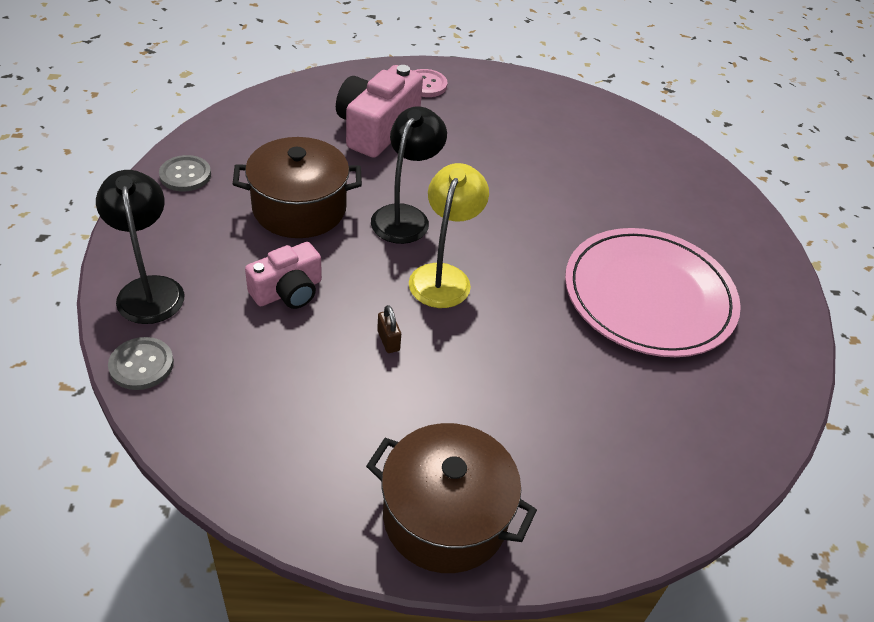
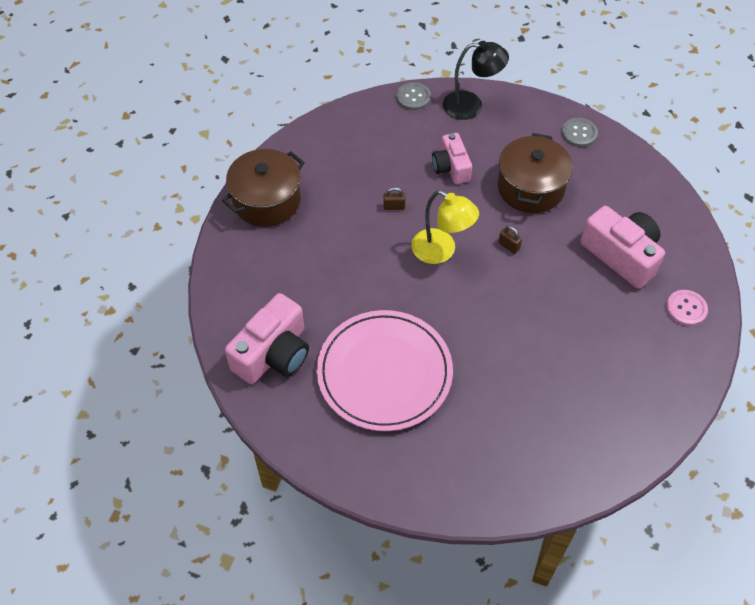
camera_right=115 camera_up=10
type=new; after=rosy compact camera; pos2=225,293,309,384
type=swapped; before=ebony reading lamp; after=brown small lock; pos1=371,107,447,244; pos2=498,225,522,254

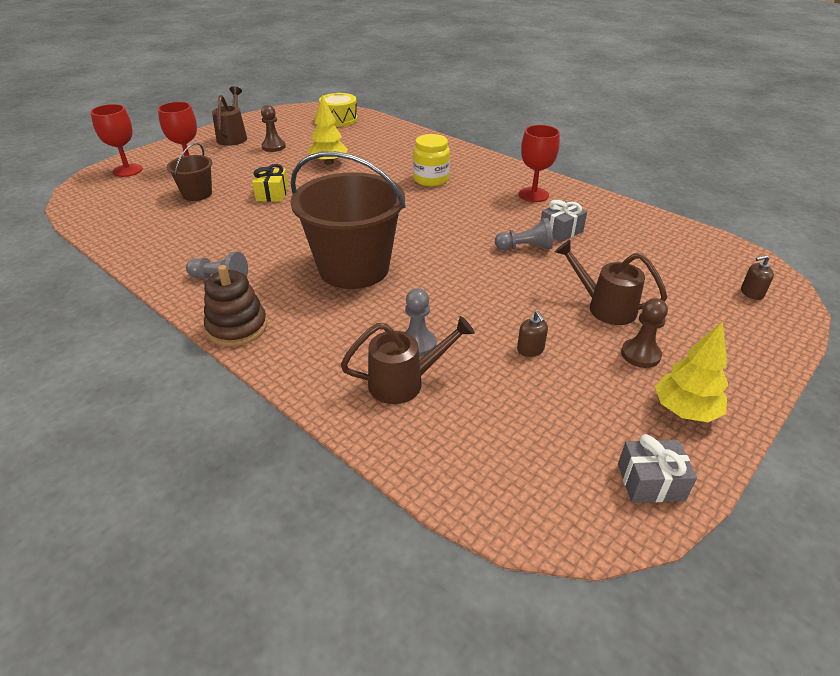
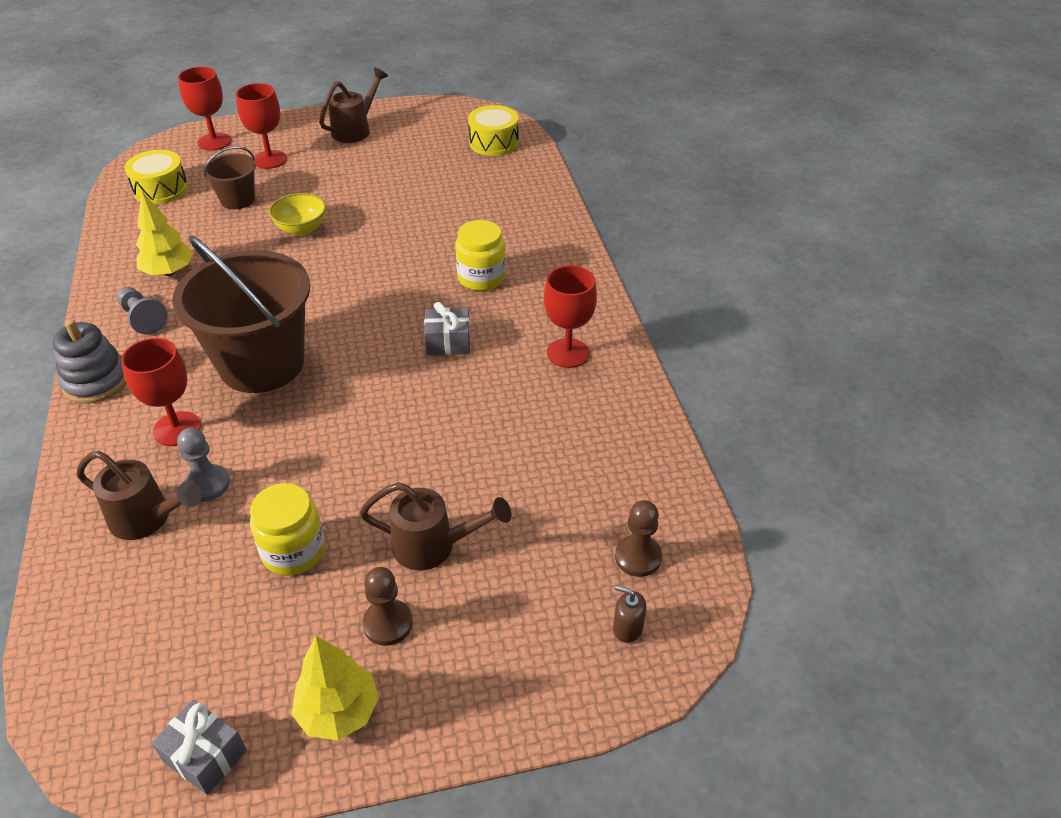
camera_right=35 camera_up=5
type=gone; before=ash-grey pawn; pos1=495,218,553,250
type=new; after=scarlet wine glass; pos2=121,338,201,446
type=new; after=golden toy drum; pos2=125,150,188,205
type=shifted; before=brown pawn; pos1=261,105,286,152; pos2=615,500,662,577
type=shifted; before=golden fir tree; pos1=308,95,348,165; pos2=136,192,194,276
type=shifted; before=ash-grey wrapped gift; pos1=541,200,587,242; pos2=424,302,471,355
type=swapped; before=golden wrapped gift; after=golden bowl; pos1=252,164,288,202; pos2=269,193,326,236
type=swapped; before=brown soap pump; after=golden jar; pos1=517,311,548,357; pos2=250,483,325,576
type=repainted; before=brown ring stacker; after=ash-grey ring stacker; pos1=204,265,267,347; pos2=53,319,127,404
type=rotated; before=brown watering pot; pos1=555,240,667,325; pos2=360,482,512,570; turn=120

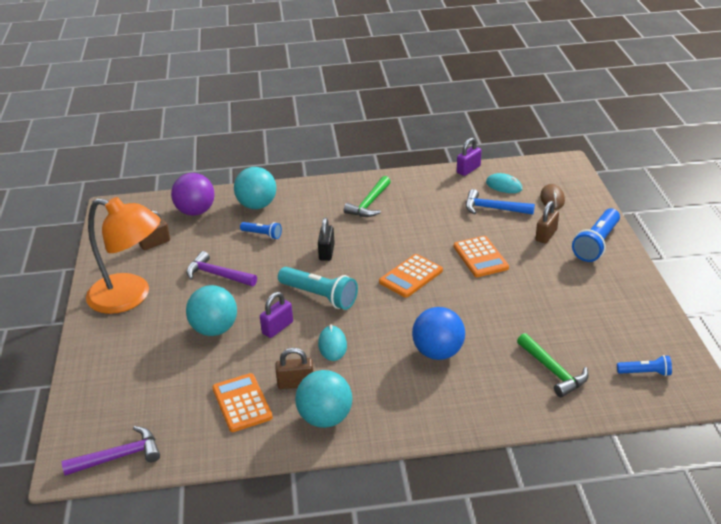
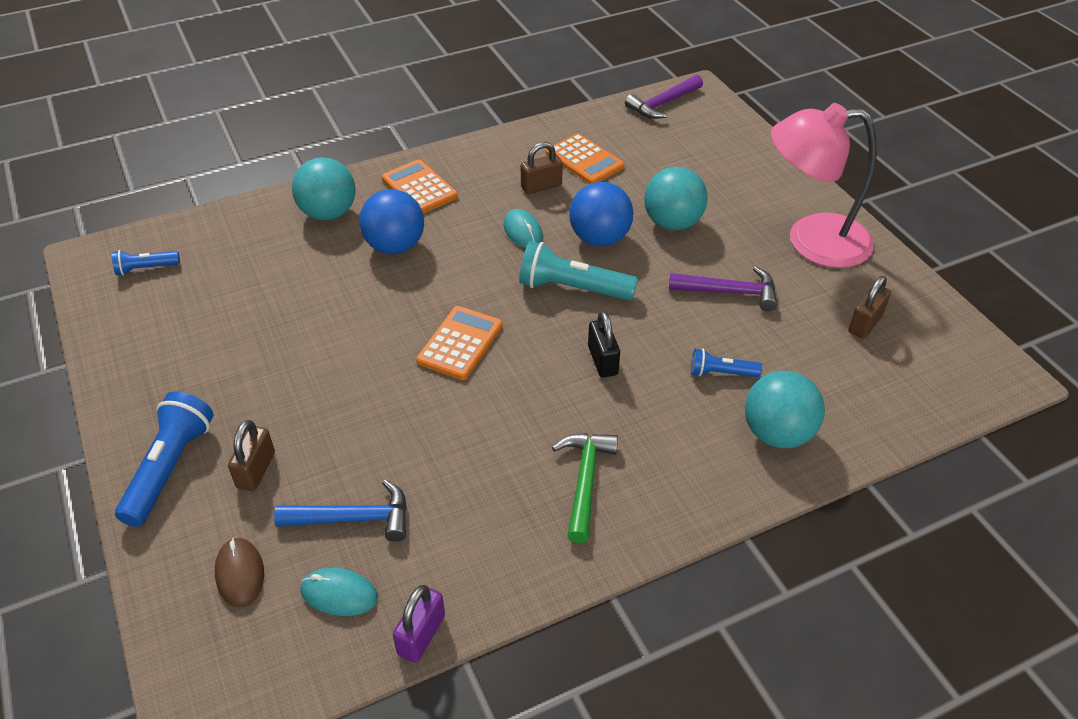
camera_right=160 camera_up=10
type=gone; before=violet sphere; pos1=171,173,215,216
type=gone; before=green claw hammer; pos1=517,333,589,397
type=shifted; before=teal sphere; pos1=295,370,352,428; pos2=292,157,355,221
type=shifted; before=bright orange adding machine; pos1=454,236,509,277; pos2=382,159,458,214
type=swapped; before=violet small lock; after=cobalt sphere; pos1=260,292,293,338; pos2=569,182,633,246
type=repainted; before=bright orange reading lamp; after=rosy reading lamp; pos1=86,197,161,314; pos2=771,103,877,268

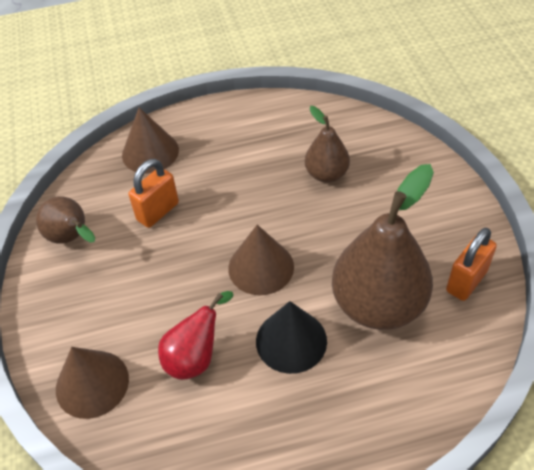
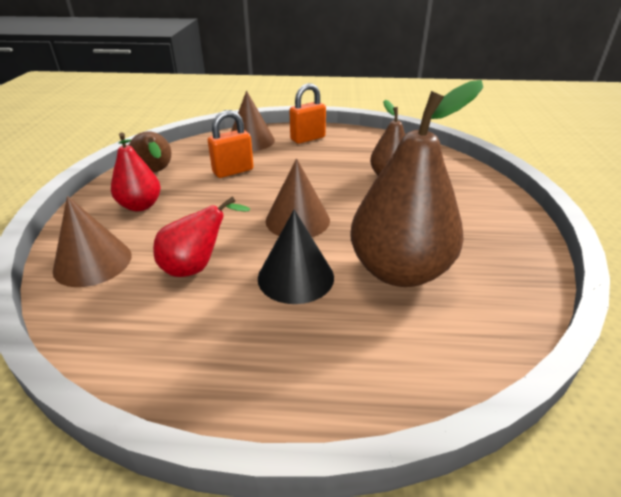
camera_right=15 camera_up=-15
type=new; after=scarlet pear; pos2=111,132,161,211
type=shifted; before=bright orange small lock; pos1=446,228,497,301; pos2=289,83,326,144

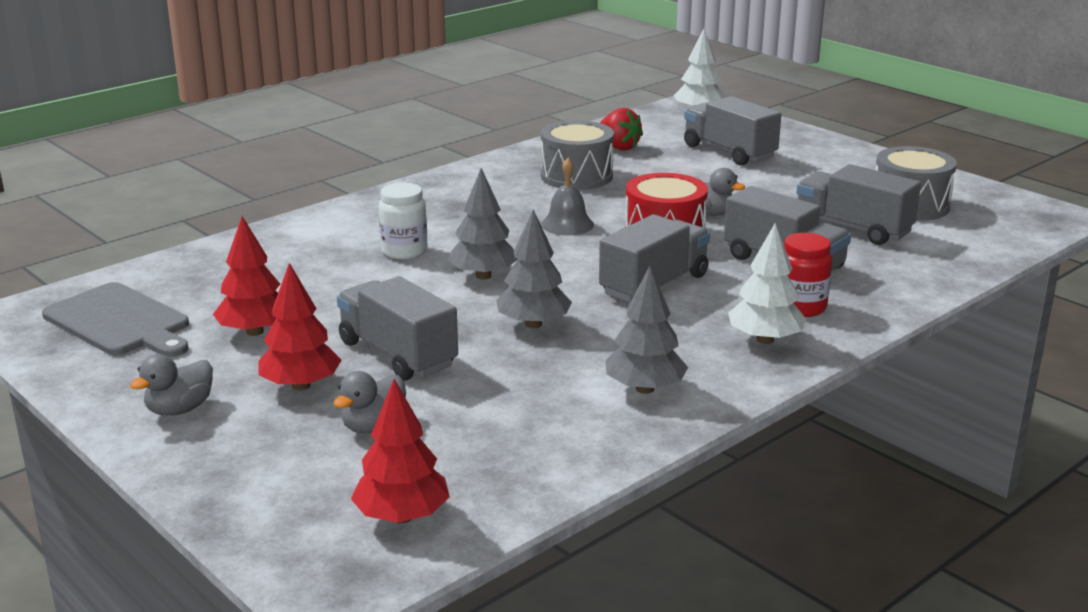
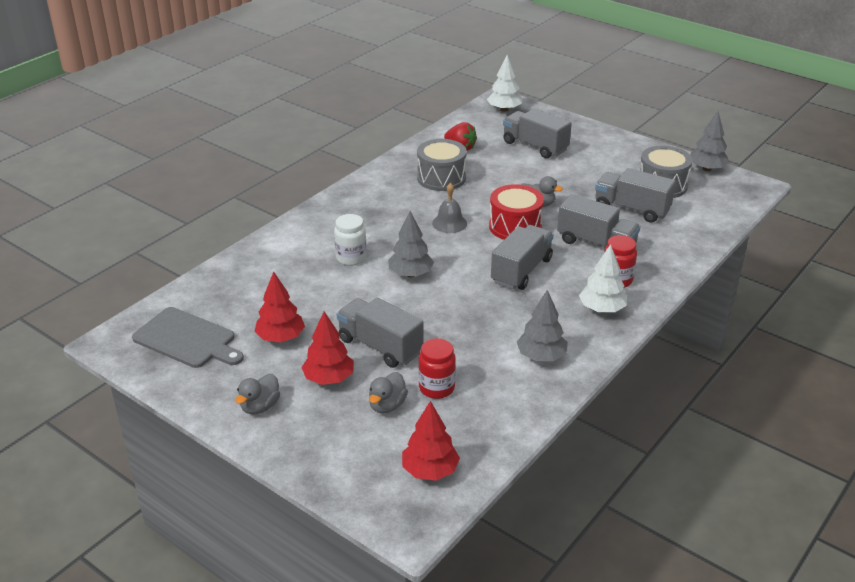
camera_right=-10 camera_up=10
type=new; after=scarlet jar; pos2=418,338,456,399
type=shifted; before=ash-grey fir tree; pos1=496,209,572,328; pos2=690,111,729,171

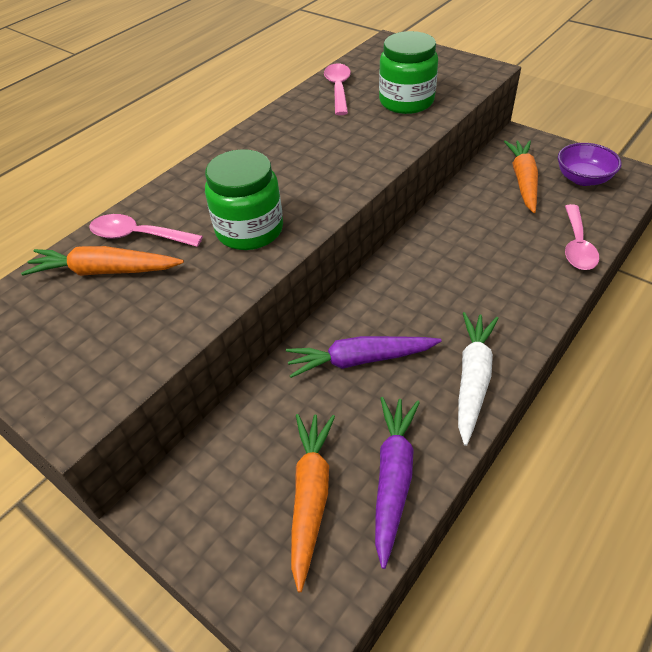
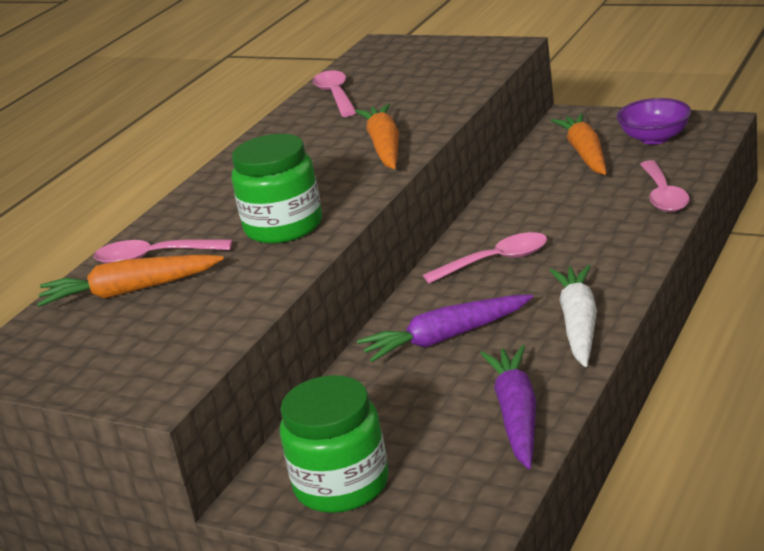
camera_right=-10 camera_up=-20
type=new; after=rosy tablespoon; pos2=423,232,547,284
type=shifted; before=bright orange root vegetable; pos1=291,414,335,592; pos2=355,103,399,169
type=shifted; before=green jar; pos1=379,31,438,114; pos2=280,375,389,513

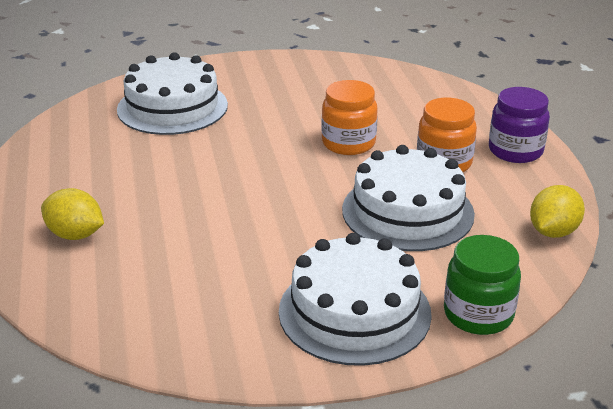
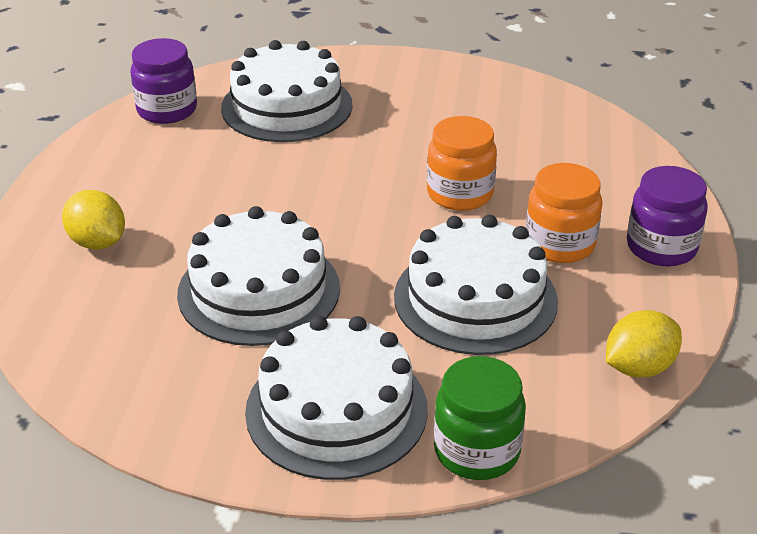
camera_right=20 camera_up=5
type=new; after=violet jar; pos2=130,38,197,124
type=new; after=snow-white cake; pos2=177,206,340,346

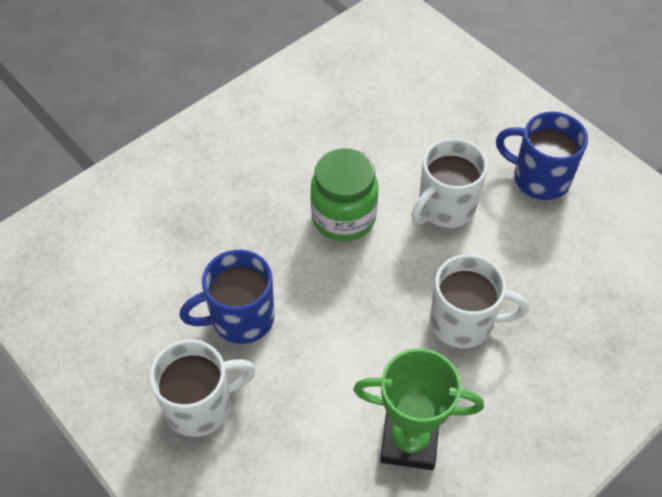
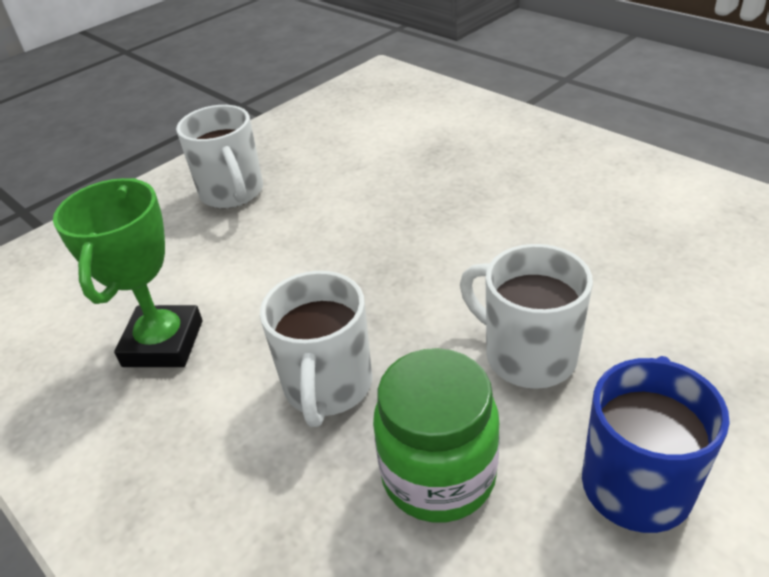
camera_right=90 camera_up=-15
type=gone; before=cobalt mug; pos1=179,250,274,344
type=shifted; before=green jar; pos1=310,148,379,242; pos2=373,348,500,523

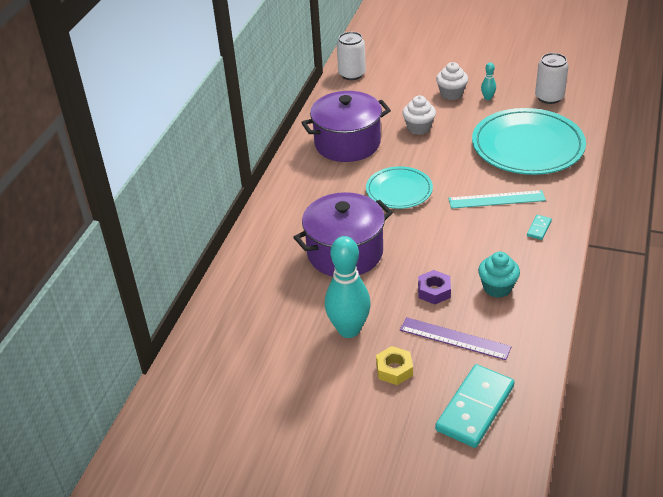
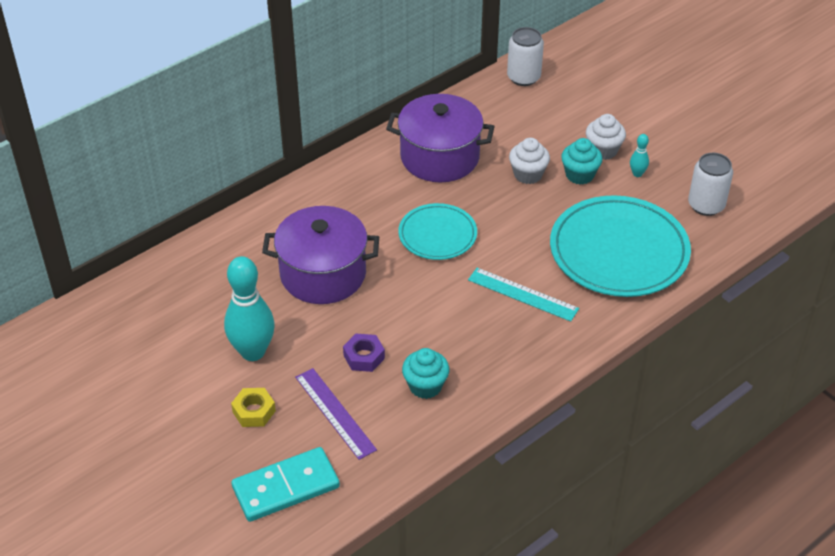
camera_right=30 camera_up=5
type=gone; before=teal domino; pos1=527,215,552,240
type=new; after=teal fairy cake; pos2=561,138,602,185

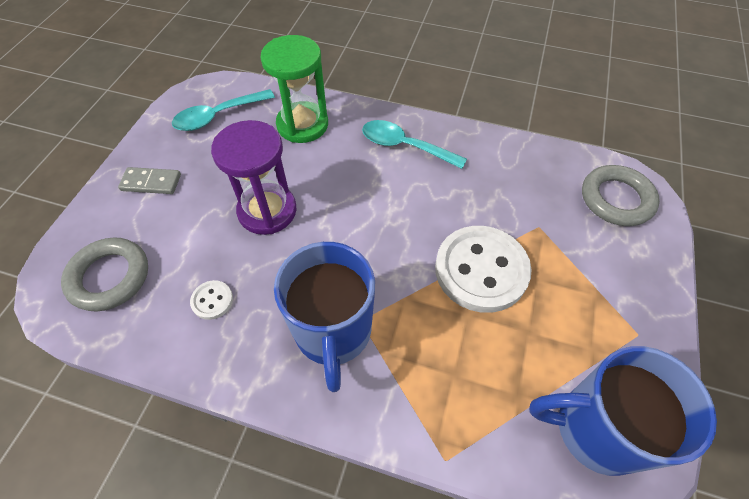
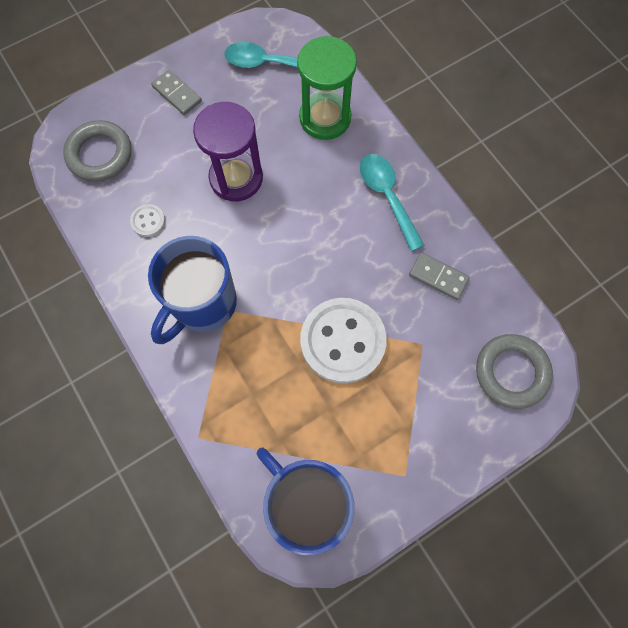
camera_right=40 camera_up=15
type=new; after=ash-grey domino; pos2=409,252,470,300

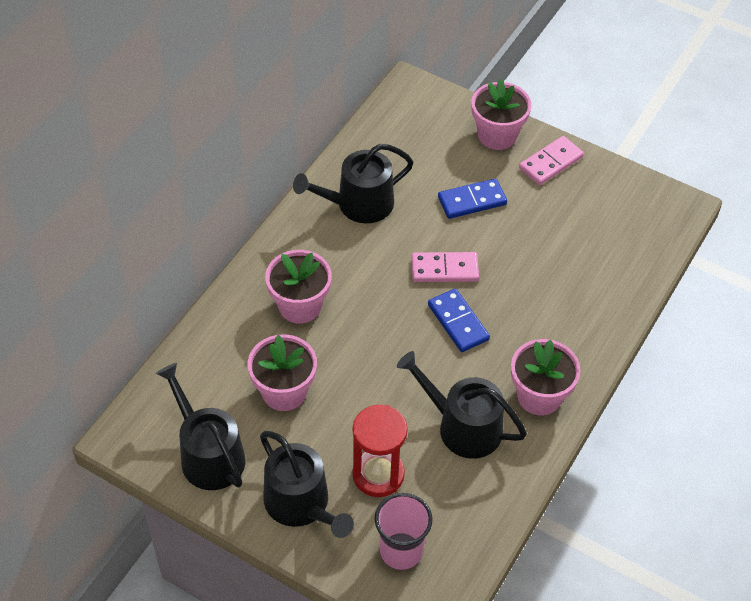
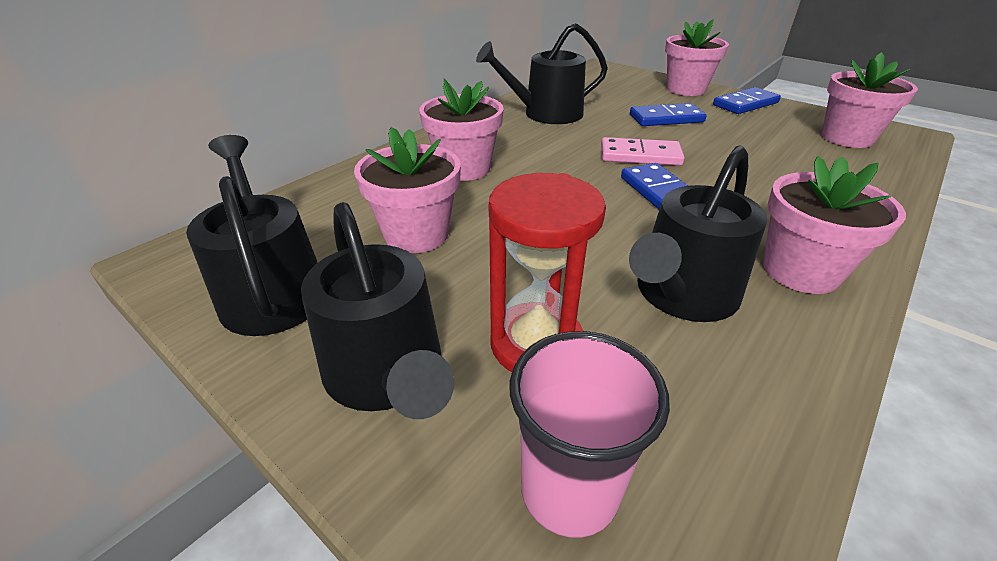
camera_right=10 camera_up=-15
type=new; after=rosy plant pot; pos2=821,52,918,148
type=repainted; before=rosy domino; after=cobalt domino; pos1=519,136,584,185; pos2=713,87,781,114
type=rotated; before=ebony watering pot; pos1=397,351,527,459; pos2=629,145,767,322; turn=-90

